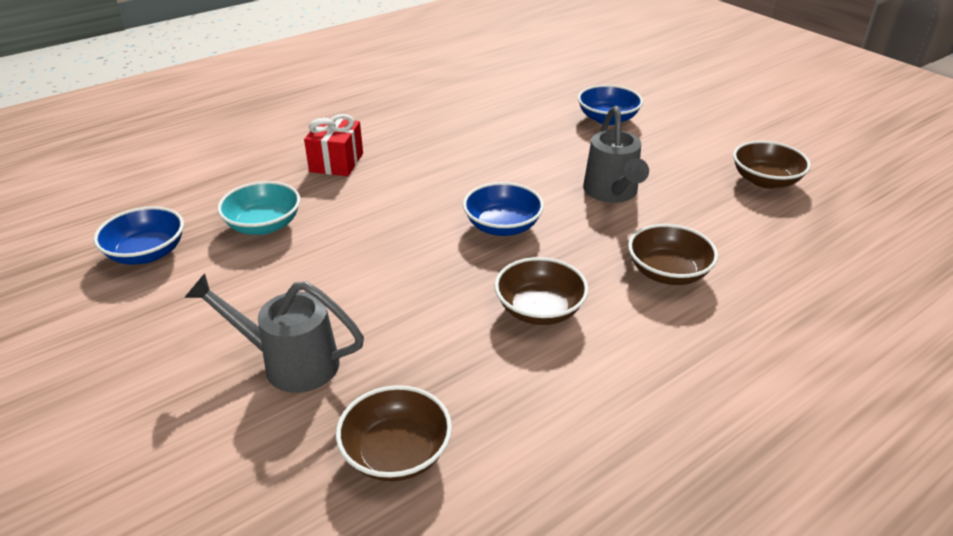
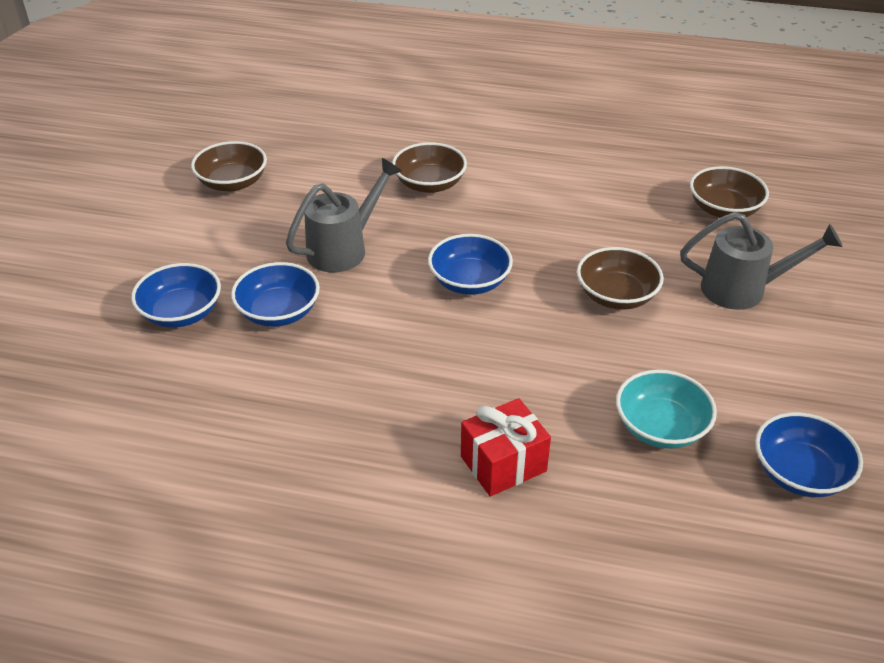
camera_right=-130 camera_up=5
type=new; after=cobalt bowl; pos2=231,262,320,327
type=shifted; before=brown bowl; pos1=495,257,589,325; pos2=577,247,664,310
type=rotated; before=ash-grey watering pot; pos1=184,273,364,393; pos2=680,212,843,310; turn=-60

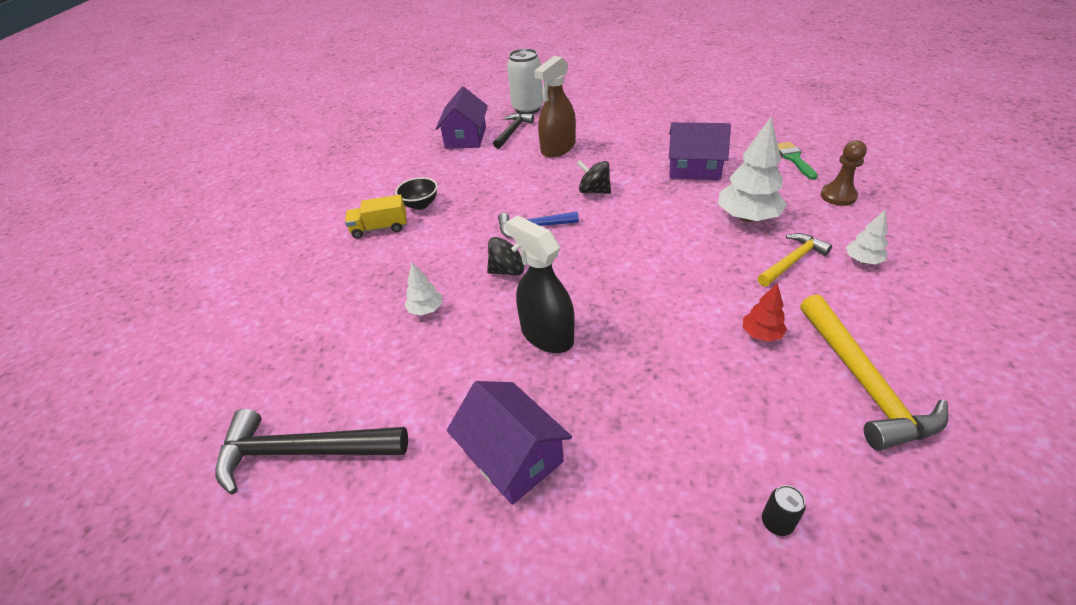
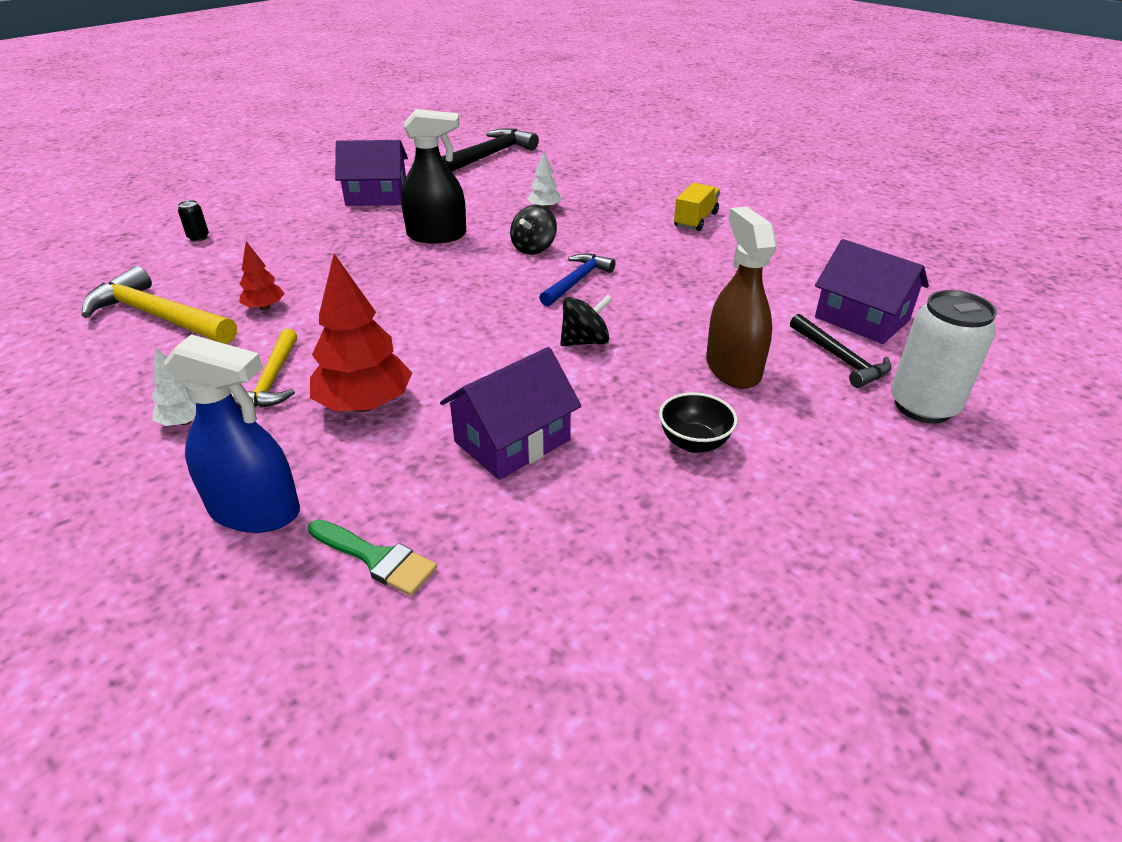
camera_right=125 camera_up=-5
type=shifted; before=ebony bowl; pos1=395,177,438,210; pos2=659,392,738,453
type=swapped; before=brown pawn; after=cobalt sprayer; pos1=821,140,867,206; pos2=164,334,300,533
type=repainted; before=snow-white fir tree; after=scarlet fir tree; pos1=718,117,787,222; pos2=310,254,412,412

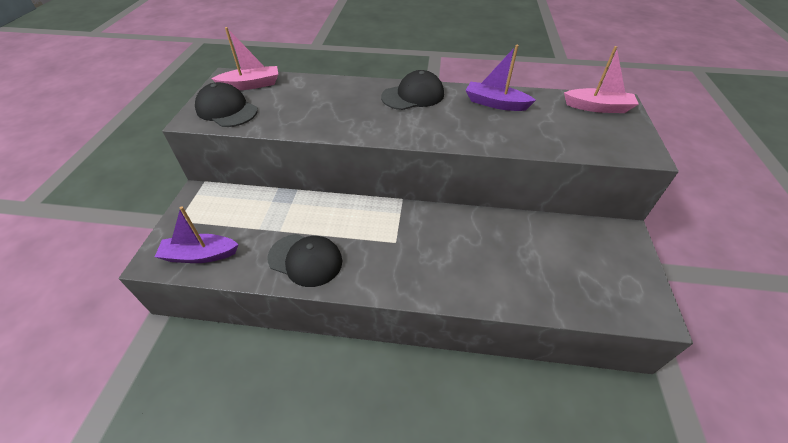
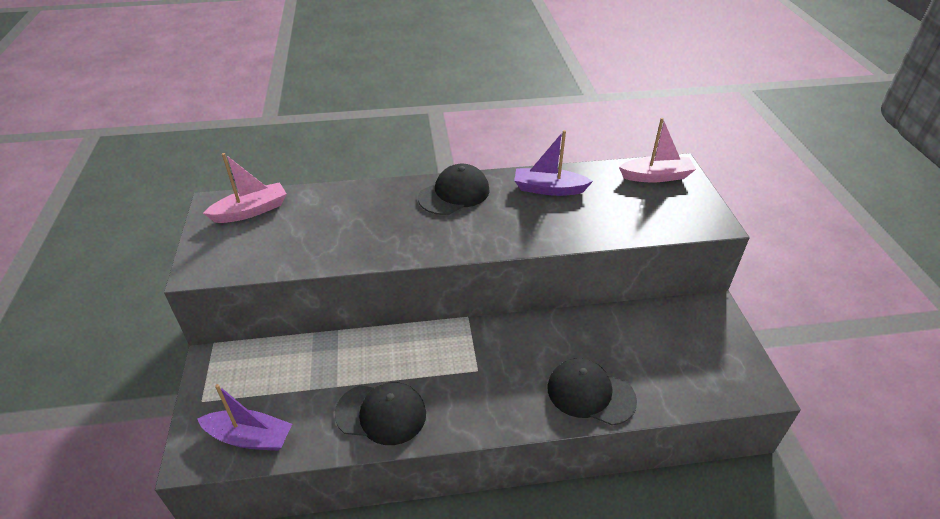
camera_right=-15 camera_up=-5
type=shifted; before=ebony baseball cap; pos1=195,82,258,127; pos2=547,358,637,426
type=rotated; before=violet sailboat; pos1=155,206,239,263; pos2=197,384,292,451; turn=-150

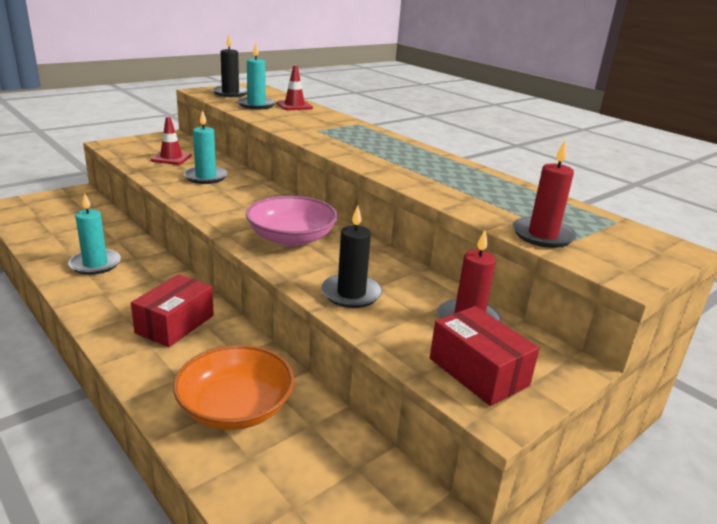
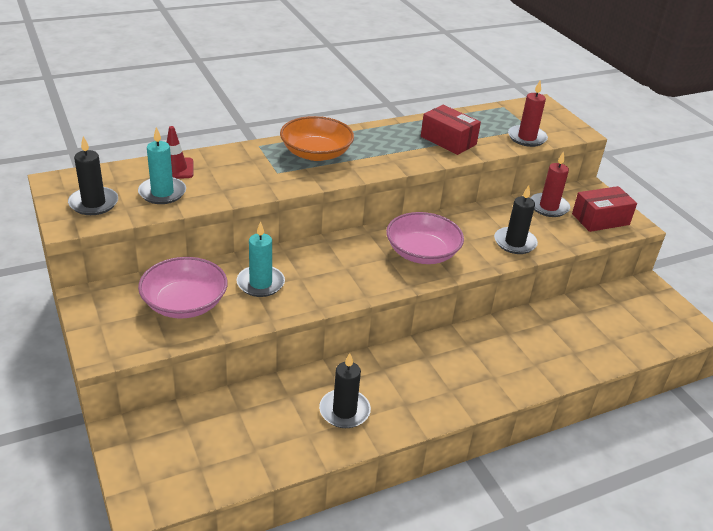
camera_right=-75 camera_up=10
type=shifted; before=scarlet parcel; pos1=131,274,214,347; pos2=421,105,481,155
type=shifted; before=bright orange bowl; pos1=173,345,294,430; pos2=280,116,354,161
type=swapped; before=scarlet safety cone; after=rosy bowl; pos1=151,116,192,165; pos2=138,257,228,318
type=repainted; before=teal candle; after=ebony candle; pos1=68,193,121,275; pos2=319,353,371,428

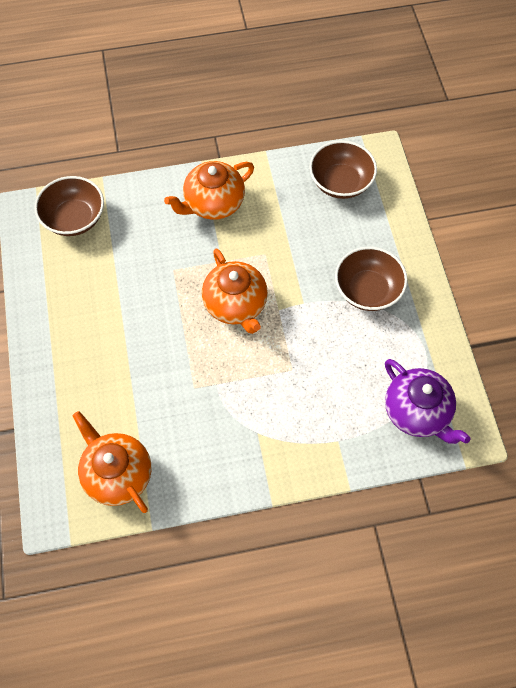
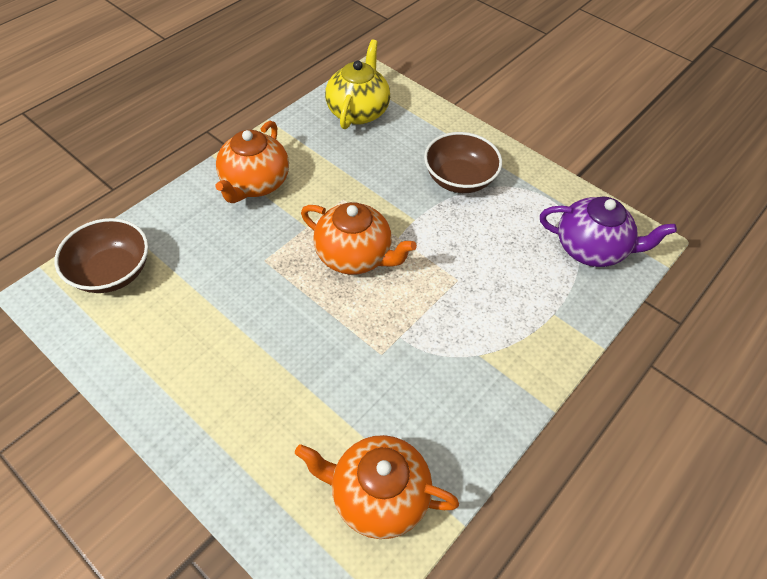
camera_right=-40 camera_up=-10
type=swapped; before=brown bowl; after=golden tea pot; pos1=309,140,377,199; pos2=325,39,390,129

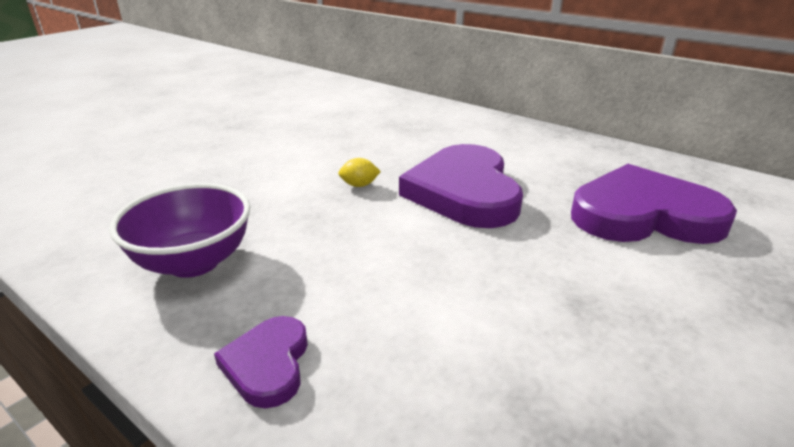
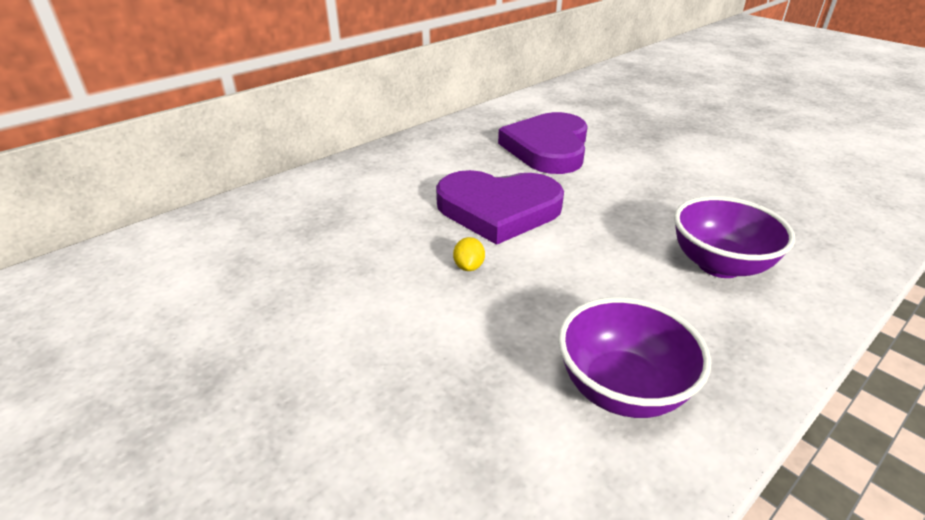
camera_right=-80 camera_up=5
type=gone; before=violet heart shape; pos1=214,316,308,408
type=new; after=violet bowl; pos2=674,196,795,278

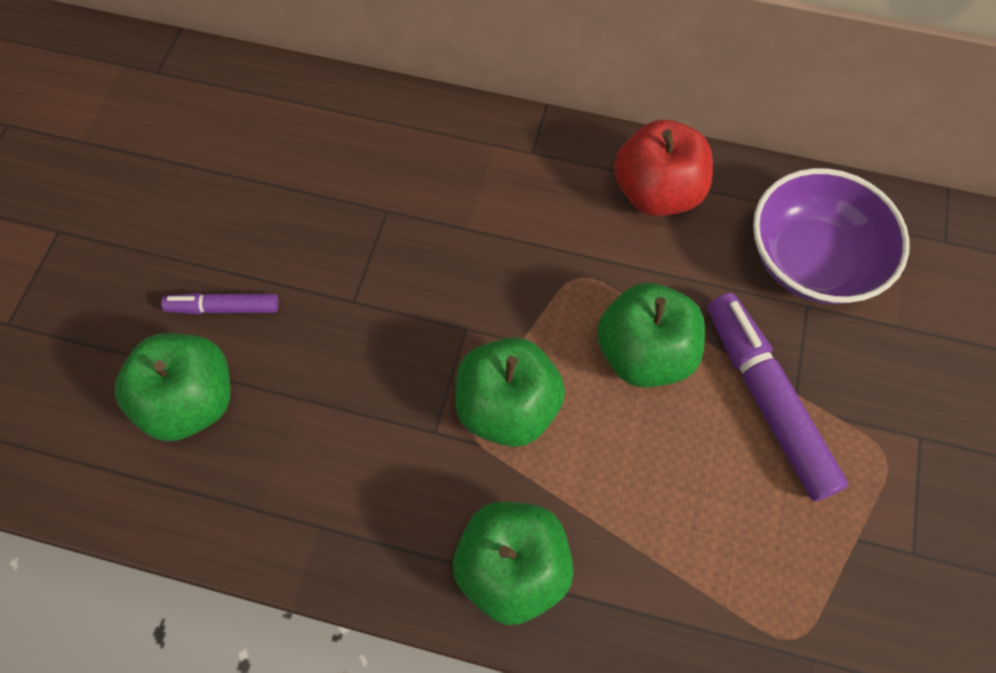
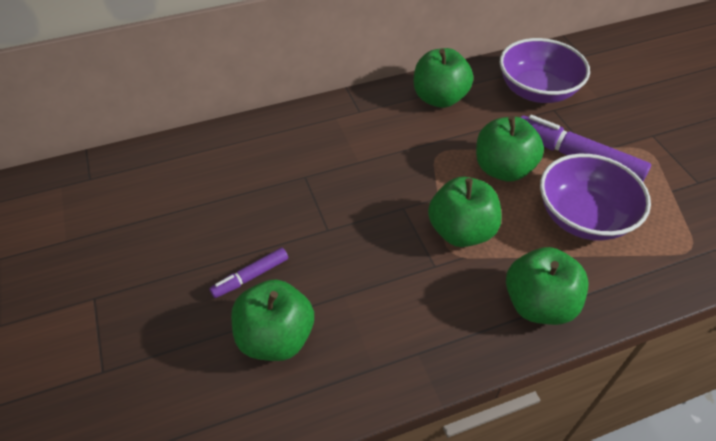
camera_right=-35 camera_up=-15
type=new; after=violet bowl; pos2=540,154,651,241
type=repainted; before=scarlet toy apple; after=green toy apple; pos1=614,120,713,216; pos2=414,48,473,108

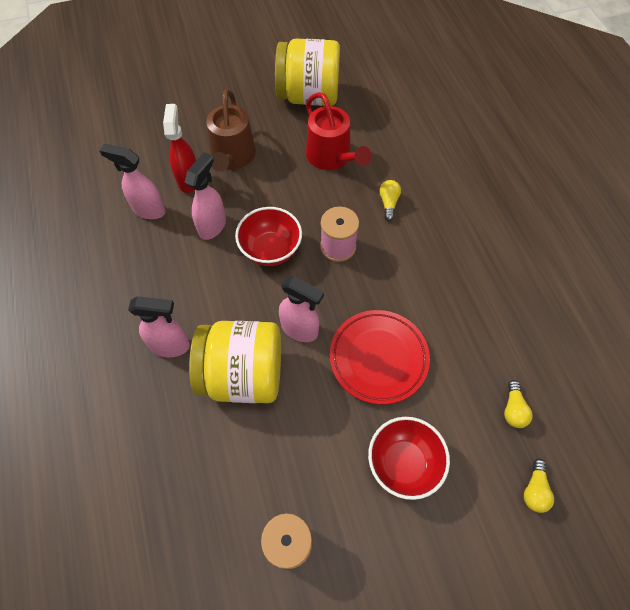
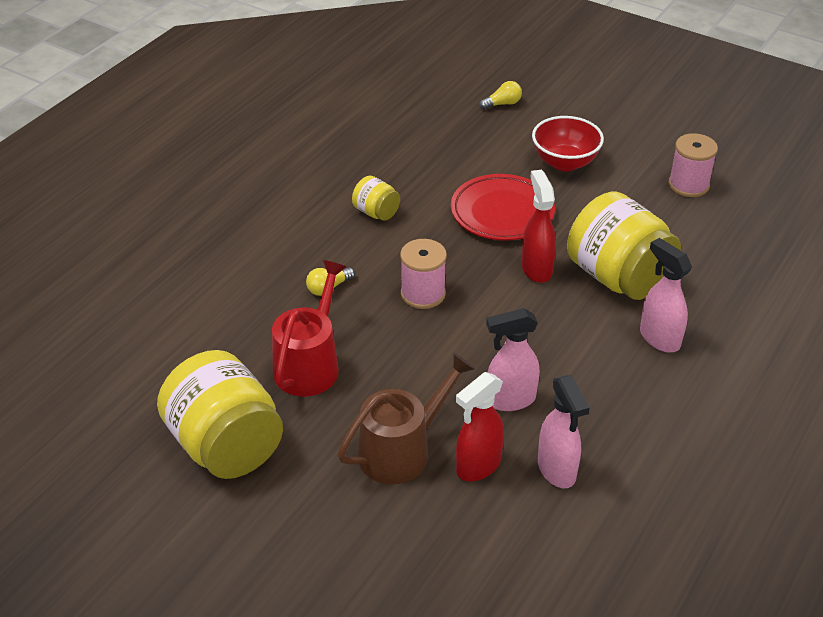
camera_right=-130 camera_up=-20
type=gone; before=scarlet bowl; pos1=235,207,302,266
type=gone; before=golden bulb; pos1=504,380,533,428
type=new; after=golden jar; pos2=352,176,400,221
type=repainted; before=rosy sprayer; after=scarlet sprayer; pos1=279,276,324,342; pos2=522,170,556,283

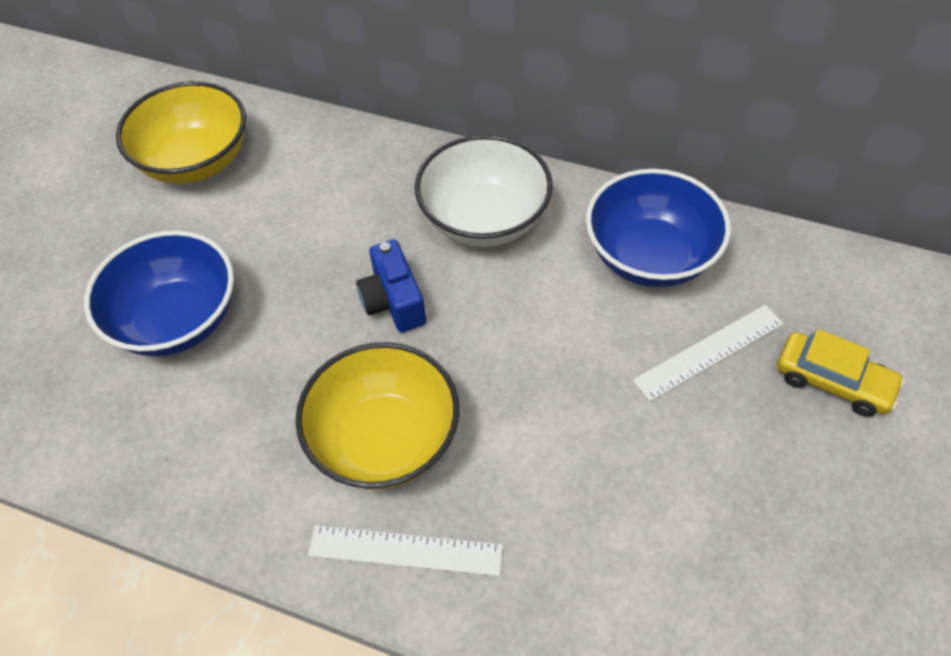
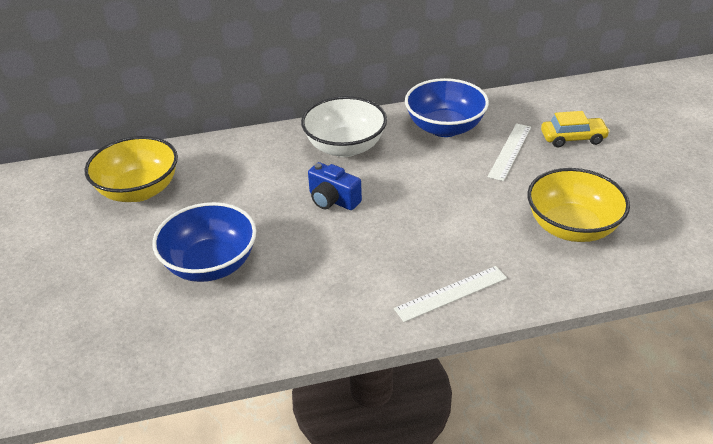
camera_right=-35 camera_up=-15
type=shifted; before=golden bowl; pos1=295,342,459,490; pos2=527,168,630,242

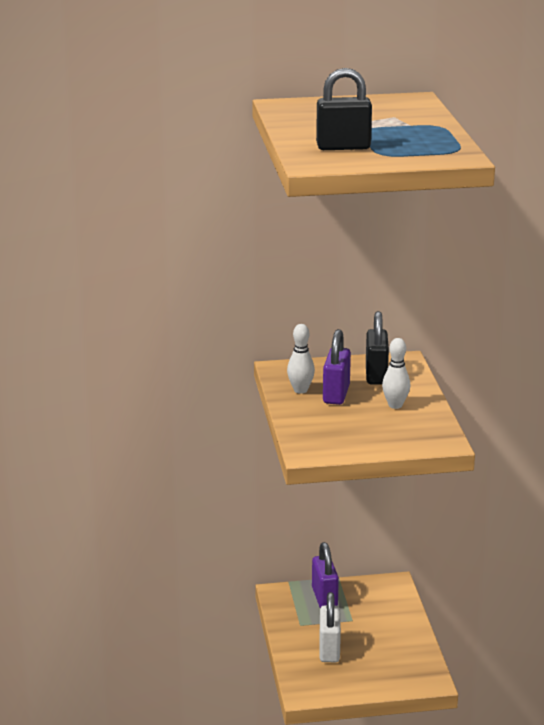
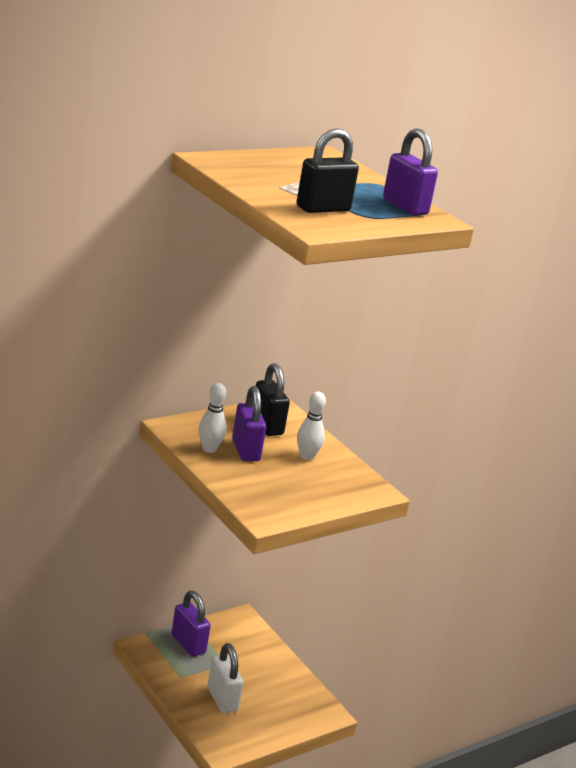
camera_right=-30 camera_up=0
type=new; after=violet small lock; pos2=383,128,438,216

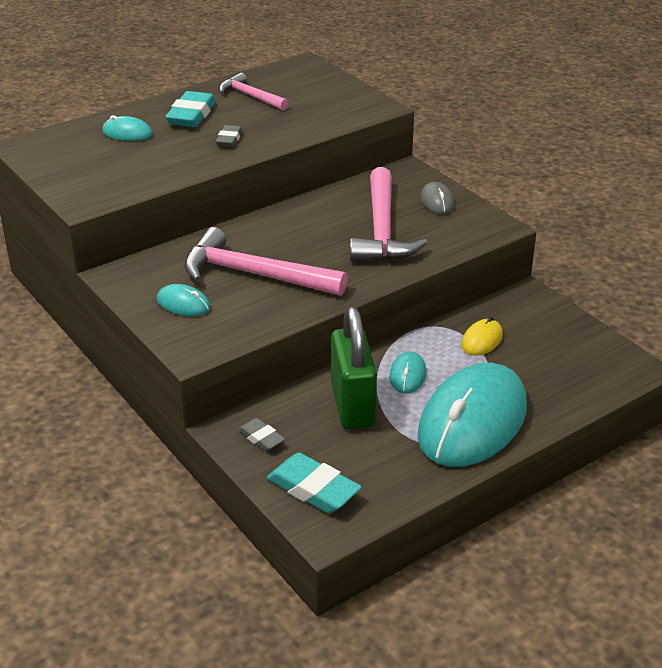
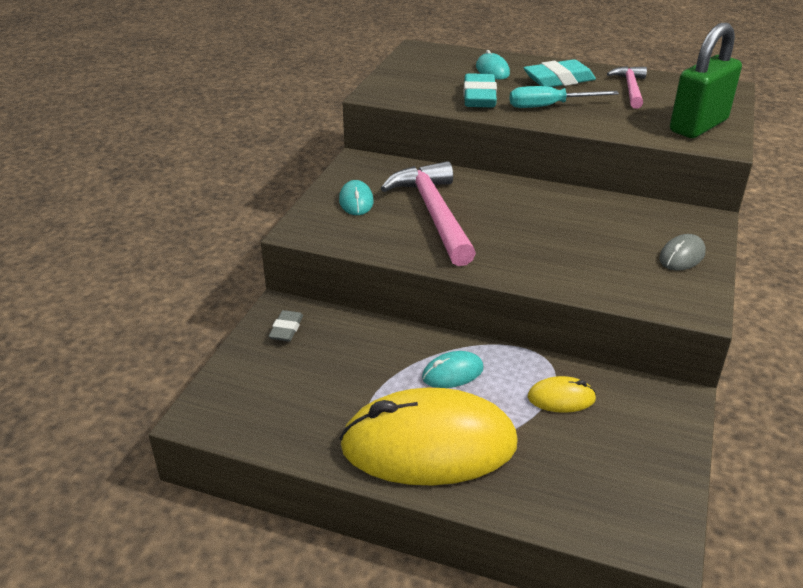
camera_right=55 camera_up=0
type=gone; before=rosy claw hammer; pos1=350,167,428,262
type=shifted; before=teal eraser; pos1=267,453,362,513; pos2=464,73,497,107
type=shifted; before=green small lock; pos1=331,306,377,429; pos2=670,23,742,138
type=swapped; before=ash-grey eraser; after=teal flat screwdriver; pos1=216,125,242,147; pos2=509,86,619,108
type=repainted; before=teal computer mouse; after=golden computer mouse; pos1=418,363,527,467; pos2=340,388,518,485

